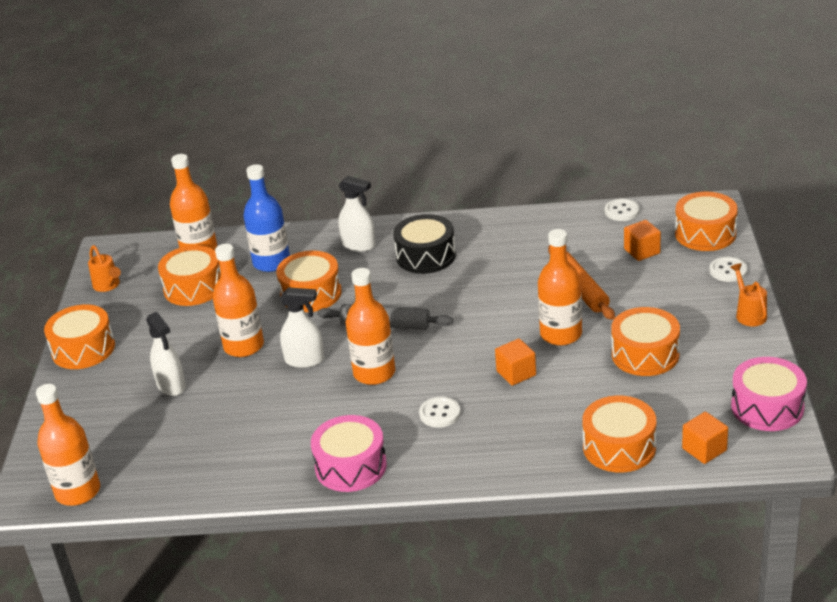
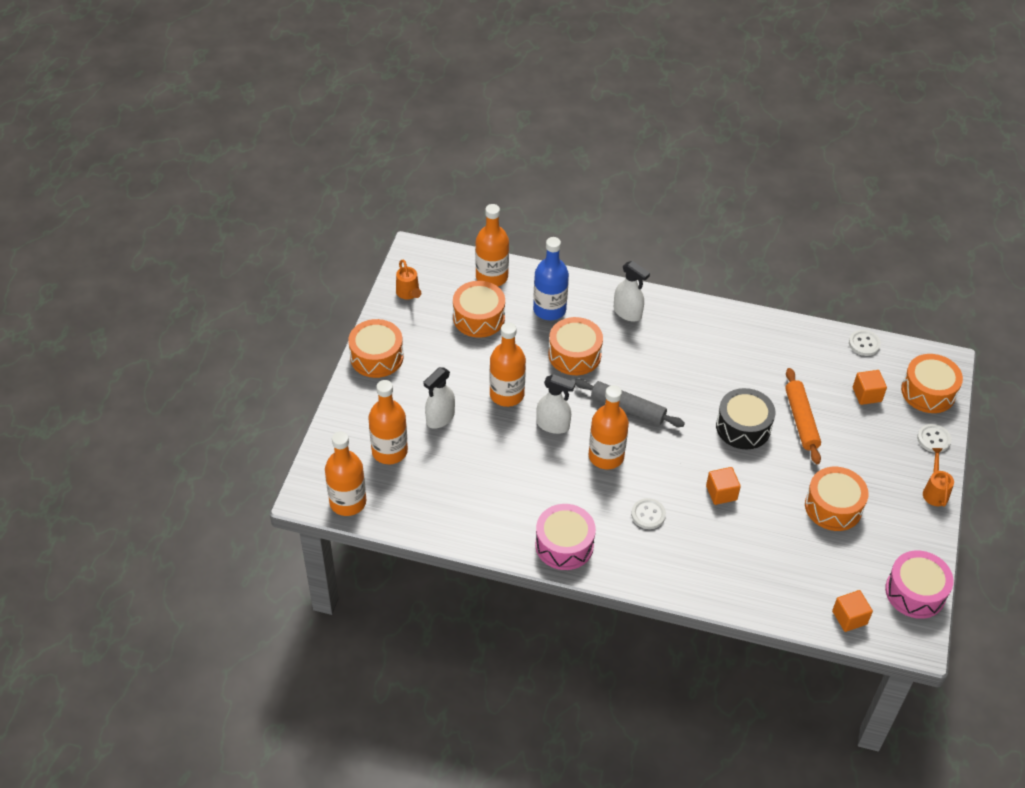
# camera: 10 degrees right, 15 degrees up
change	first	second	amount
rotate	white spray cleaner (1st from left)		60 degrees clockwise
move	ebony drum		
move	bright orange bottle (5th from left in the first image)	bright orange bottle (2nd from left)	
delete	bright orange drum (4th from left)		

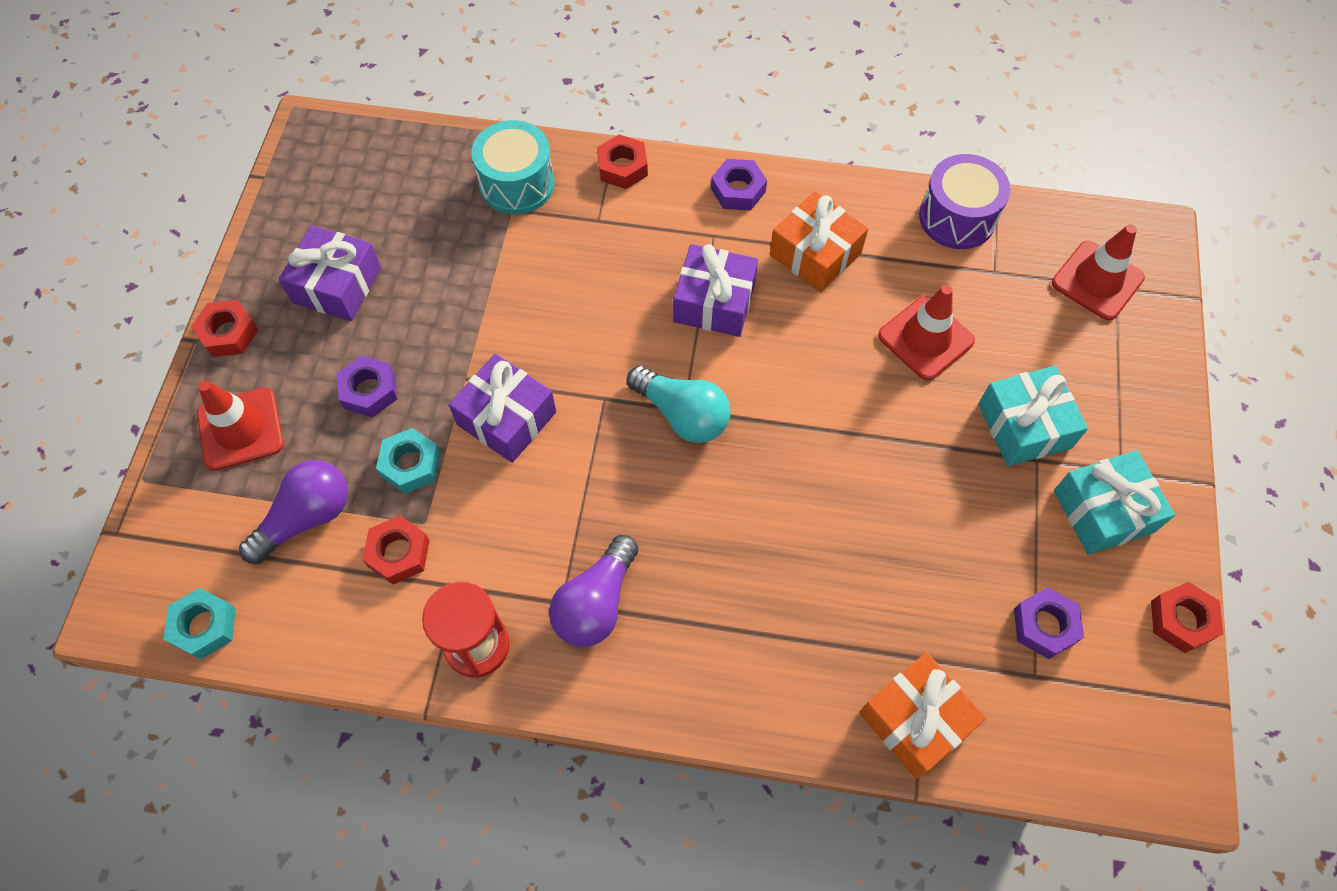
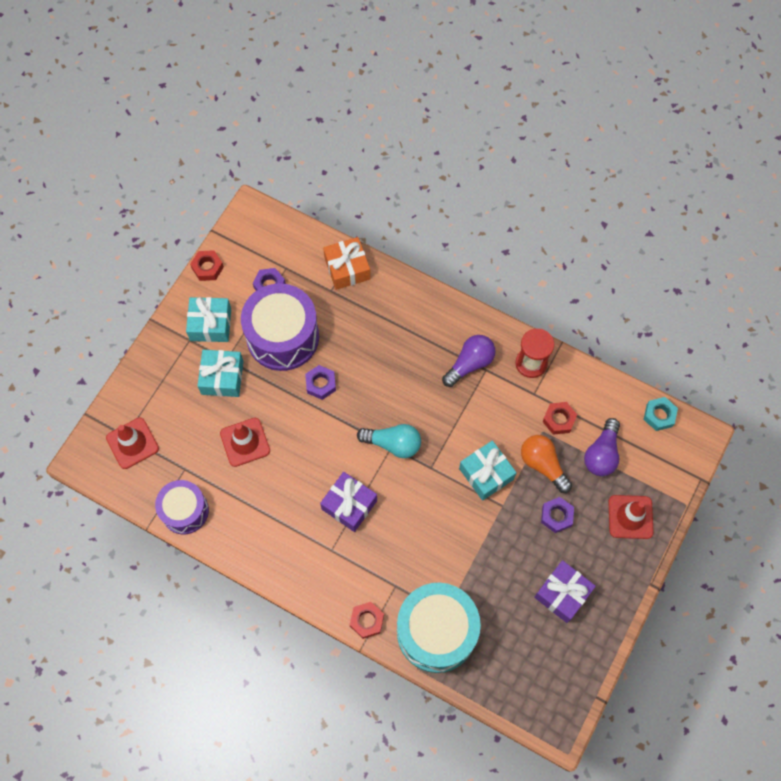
# camera: 160 degrees left, 5 degrees up
change	first	second	amount
delete	scarlet hex nut (1st from left)		
rotate	royal purple lightbulb (1st from left in the first image)	royal purple lightbulb (2nd from left)	45 degrees counterclockwise
replace	turquoise hex nut (2nd from left)	bright orange lightbulb	
recolor	royal purple present (2nd from left)	turquoise present (3rd from left)	
resize	turquoise drum		x1.62
rotate	turquoise lightbulb		135 degrees clockwise
move	royal purple hex nut (2nd from left)		
delete	bright orange present (1st from left)		
insert		royal purple drum (2nd from left)	

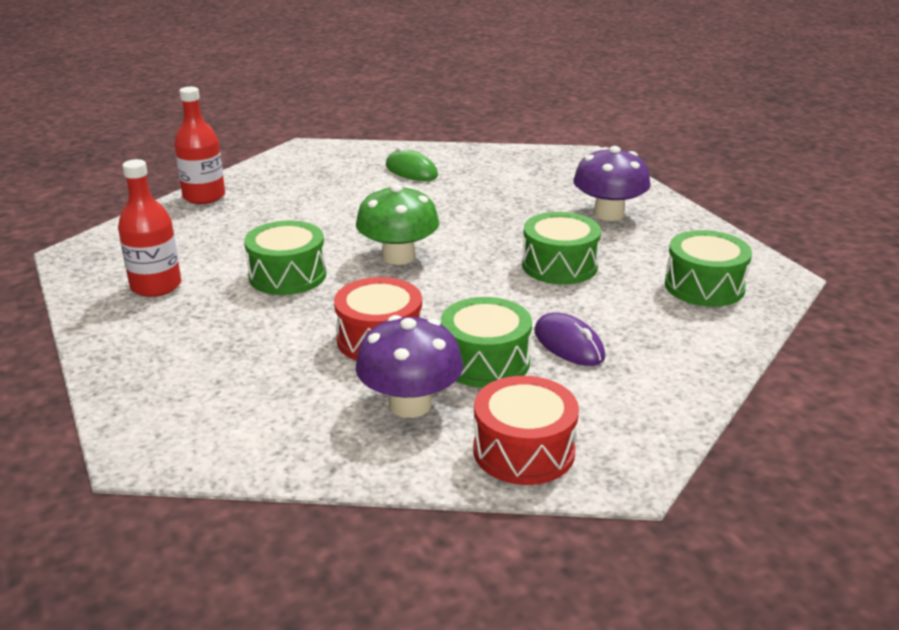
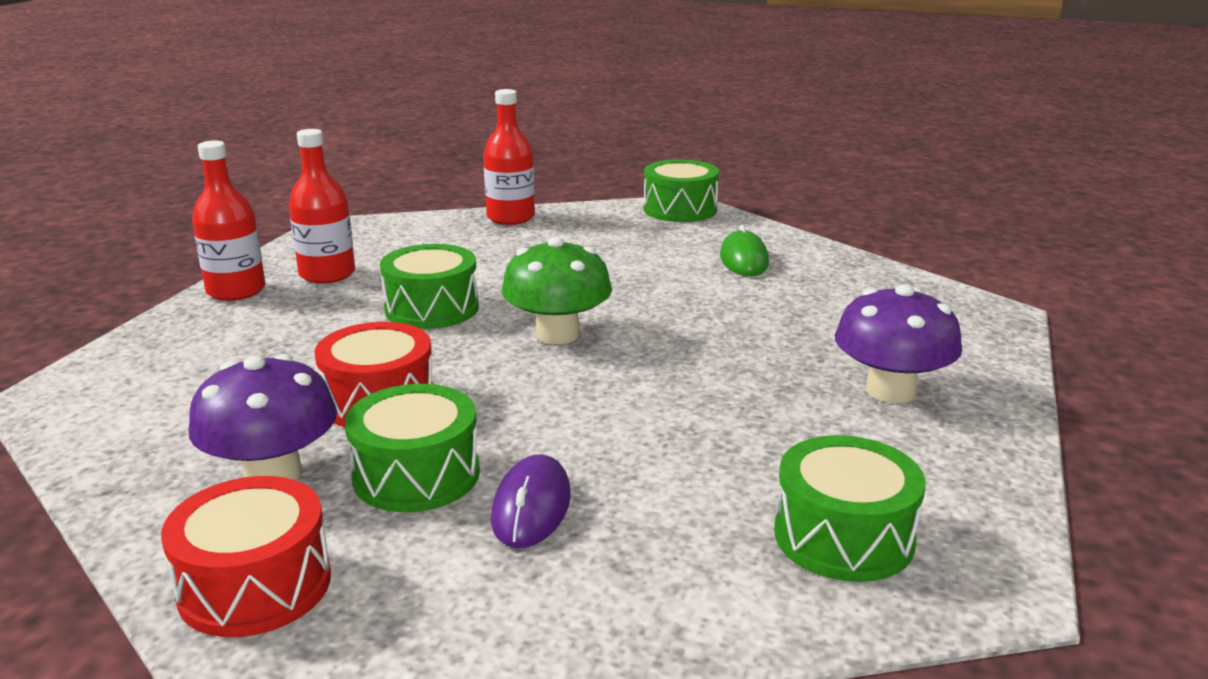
# camera: 45 degrees right, 5 degrees down
change	first	second	amount
move	leaf-green drum (3rd from left)		
insert		scarlet bottle (1st from left)	

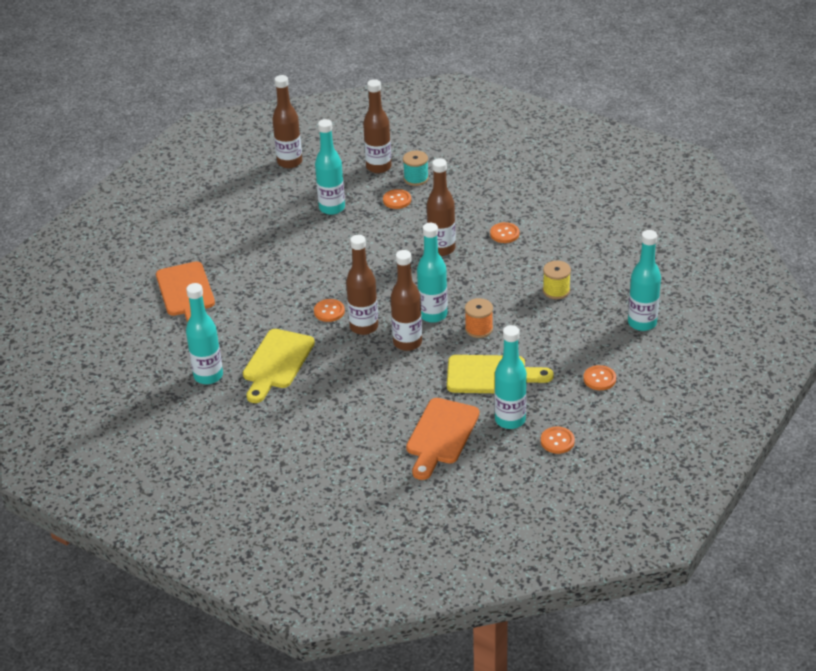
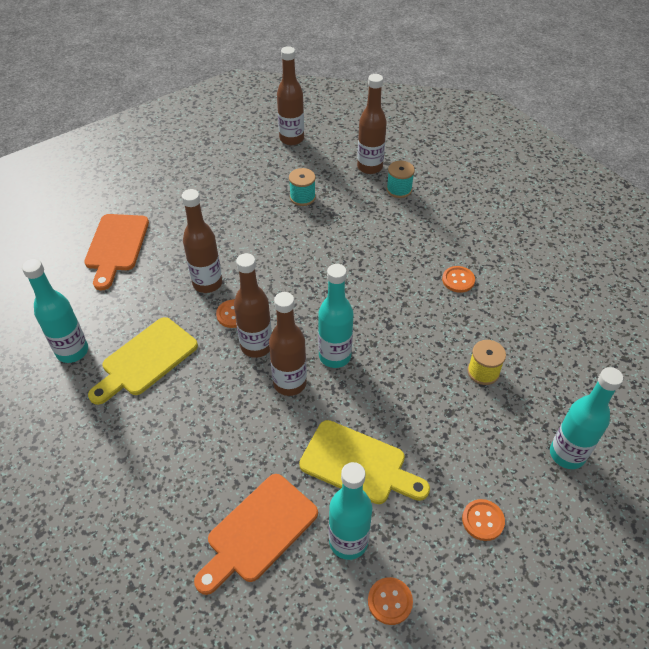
# camera: 20 degrees right, 10 degrees up
change	first	second	amount
replace	turquoise bottle (2nd from left)	turquoise bobbin (1st from left)	
delete	bright orange shirt button (2nd from left)		
move	dark brown bottle (5th from left in the first image)	dark brown bottle (1st from left)	
delete	bright orange bobbin		

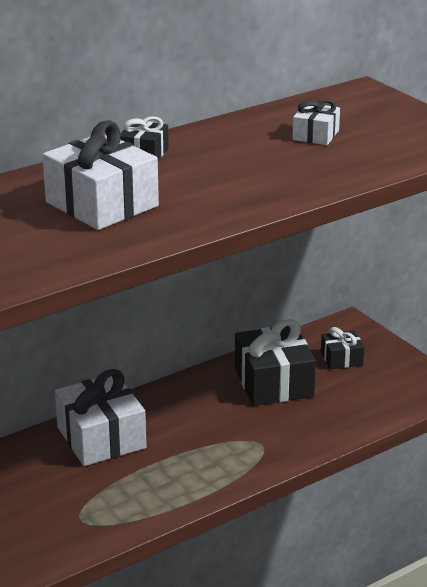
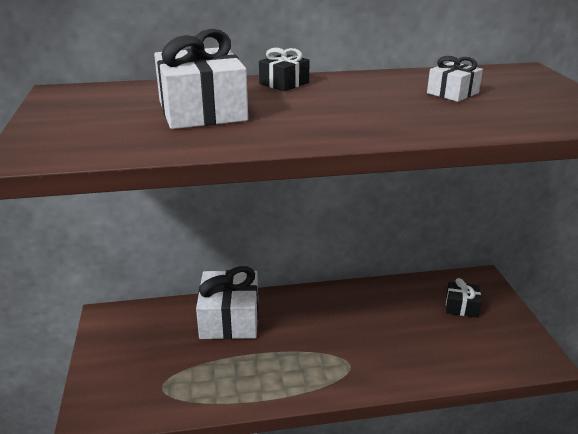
# camera: 25 degrees right, 0 degrees up
change	first	second	amount
delete	ebony present (2nd from left)		

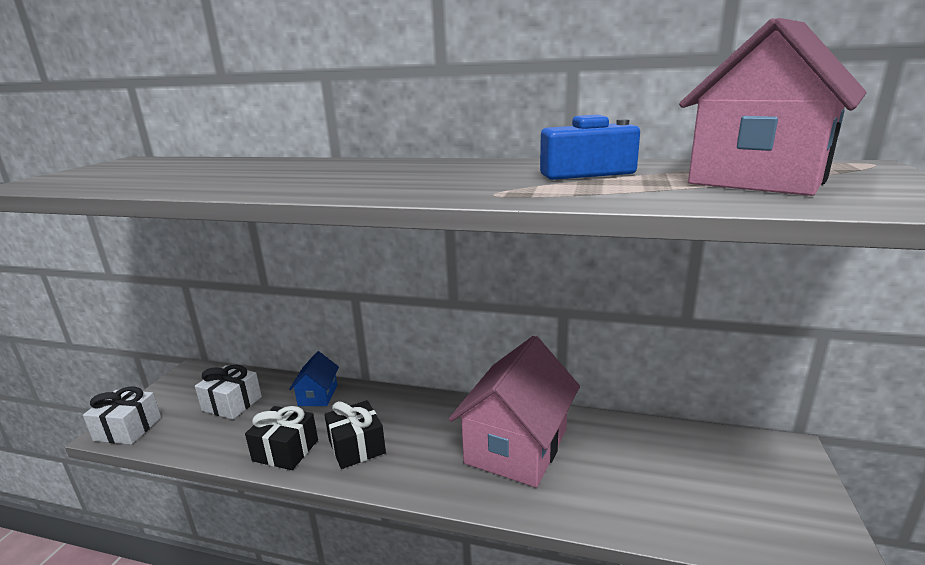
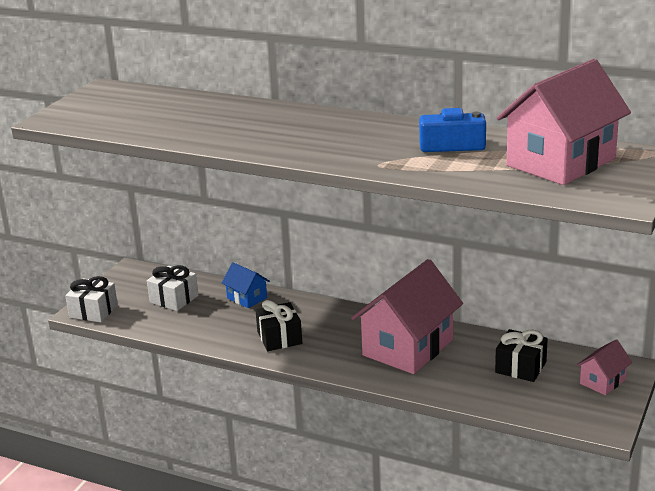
# camera: 10 degrees right, 5 degrees up
change	first	second	amount
move	ebony present (1st from left in the first image)	ebony present (2nd from left)	
rotate	cobalt toy house		60 degrees counterclockwise
insert		rose-pink toy house (3rd from left)	

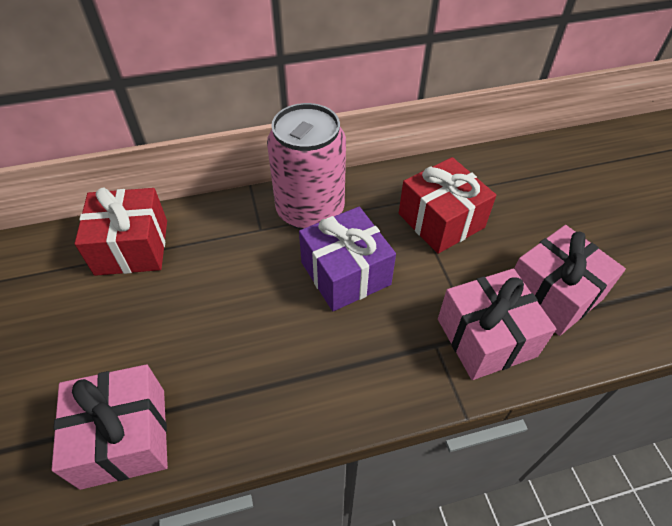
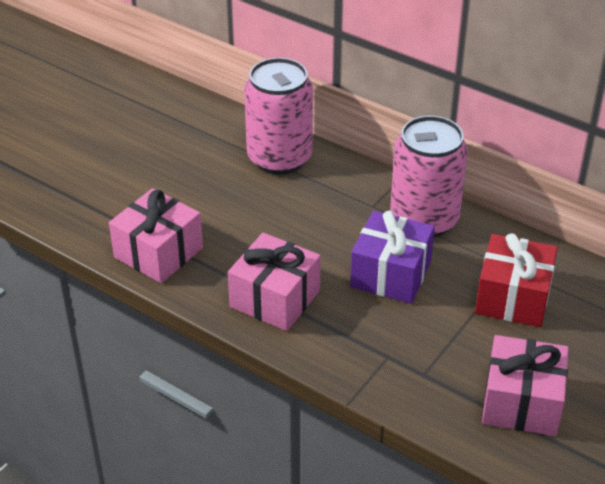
# camera: 50 degrees right, 10 degrees down
change	first	second	amount
replace	scarlet present (1st from left)	rose-pink tin (1st from left)	
move	rose-pink present (2nd from left)		

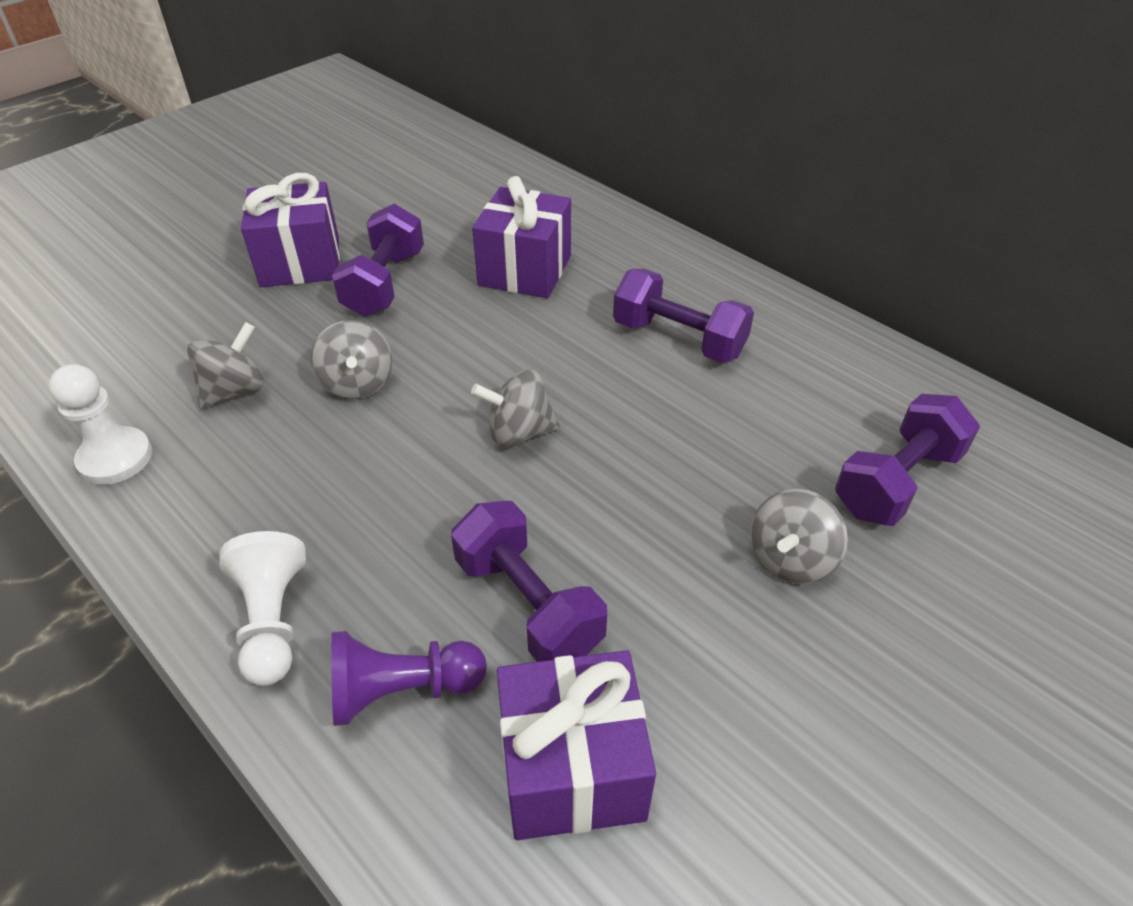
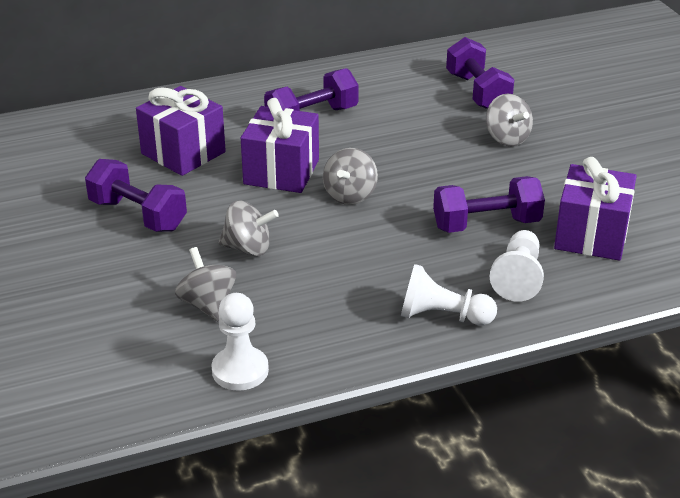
# camera: 65 degrees left, 10 degrees down
change	first	second	amount
move	royal purple present (1st from left in the first image)	royal purple present (2nd from left)	
recolor	royal purple game pawn	white game pawn (3rd from left)	

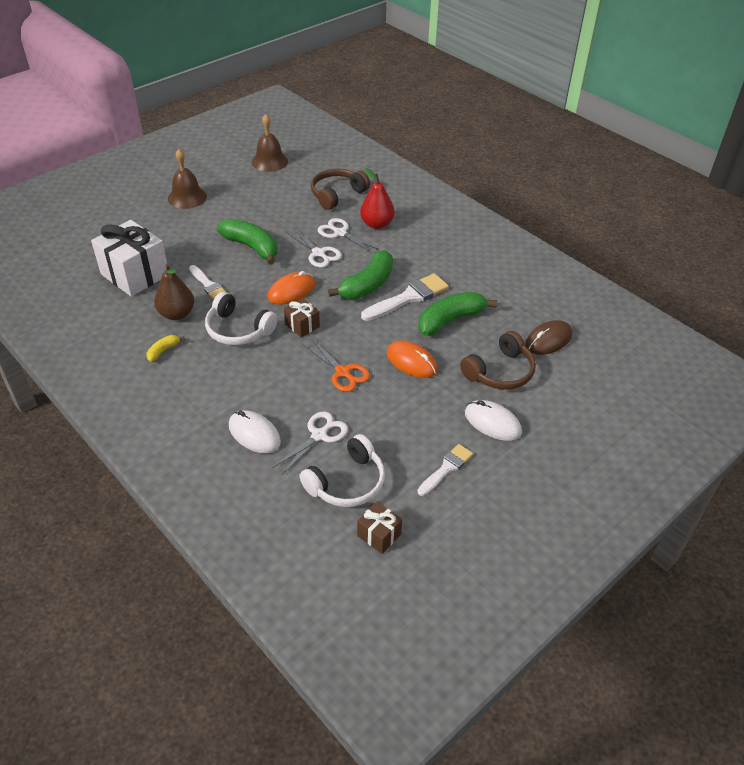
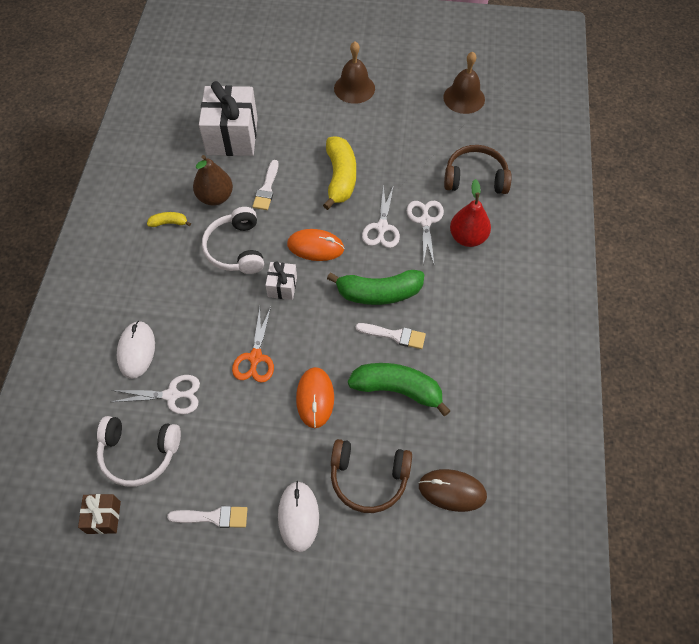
# camera: 50 degrees right, 15 degrees up
change	first	second	amount
recolor	leaf-green banana fruit (1st from left)	yellow banana fruit (2nd from left)	
recolor	dark brown present (1st from left)	white present (2nd from left)	
resize	white paintbrush (2nd from left in the first image)	white paintbrush (3rd from left)	x0.63

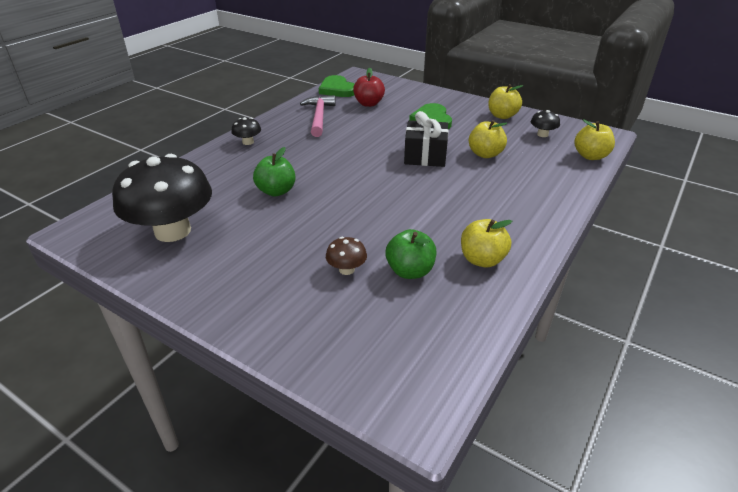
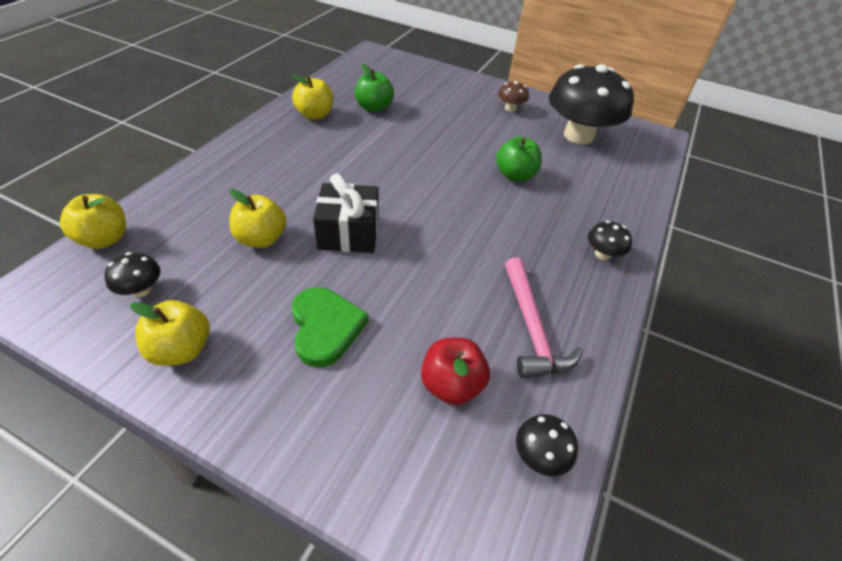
# camera: 170 degrees right, 10 degrees up
change	first	second	amount
replace	leaf-green heart (1st from left)	ebony fungus (2nd from left)	
move	dark brown fungus		

